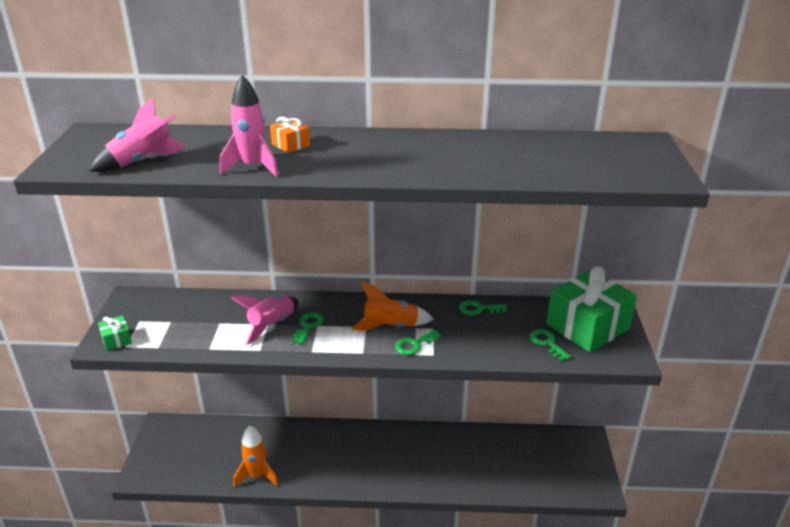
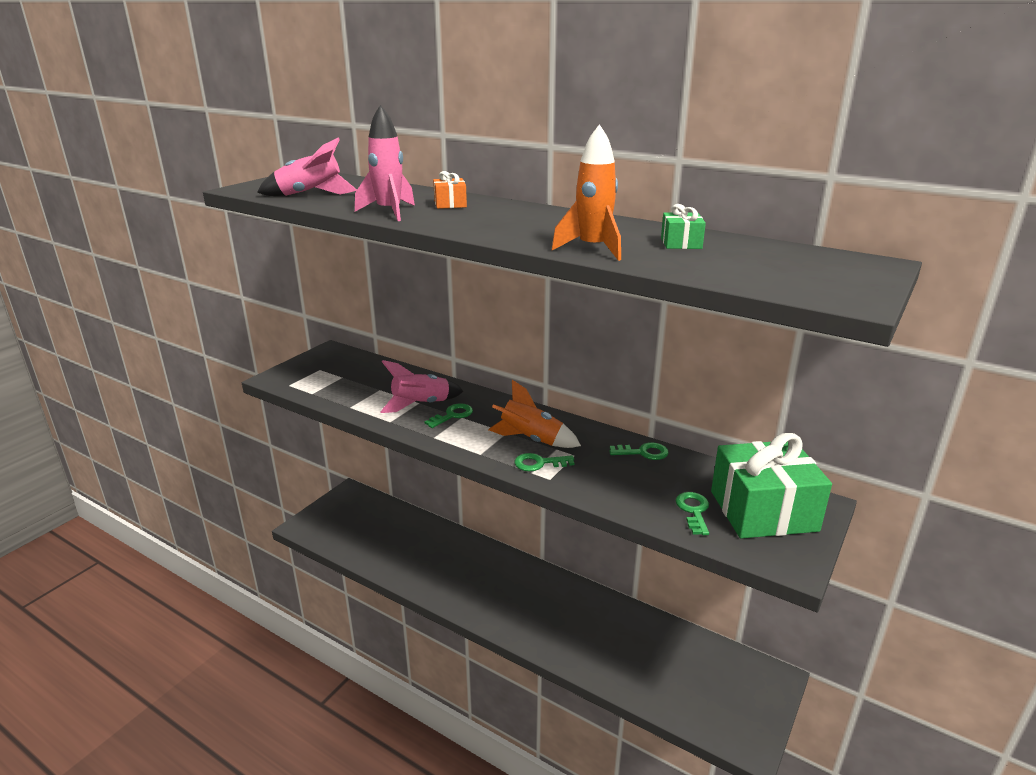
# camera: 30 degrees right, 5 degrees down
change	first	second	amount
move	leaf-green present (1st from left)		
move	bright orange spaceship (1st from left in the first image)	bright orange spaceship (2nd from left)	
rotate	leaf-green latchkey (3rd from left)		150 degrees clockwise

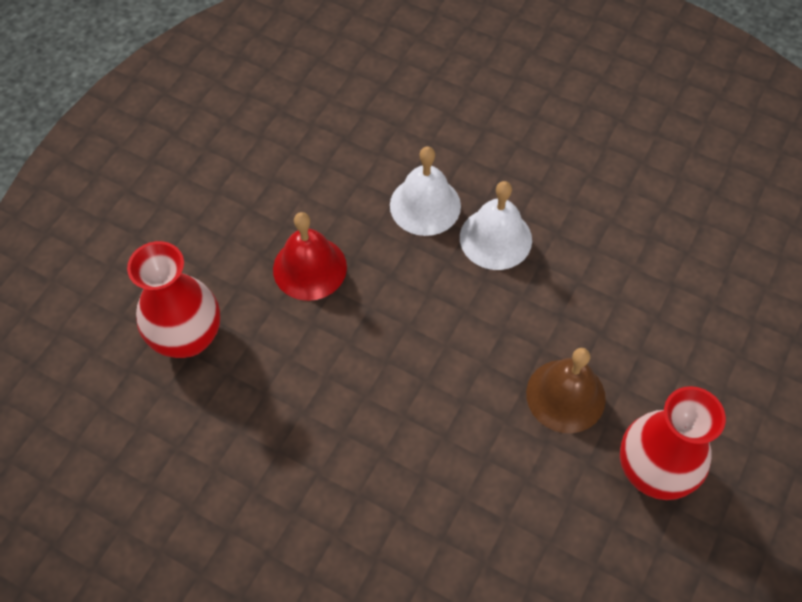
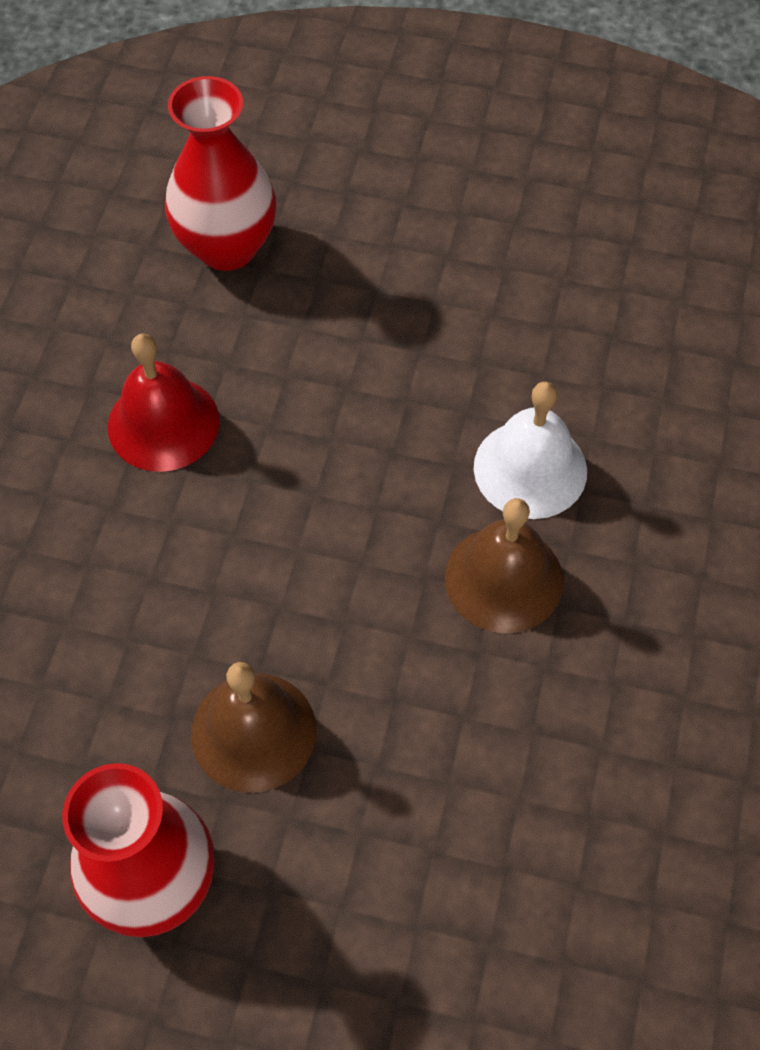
# camera: 75 degrees right, 0 degrees up
change	first	second	amount
move	scarlet school bell		
recolor	white school bell (2nd from left)	dark brown school bell (2nd from left)	

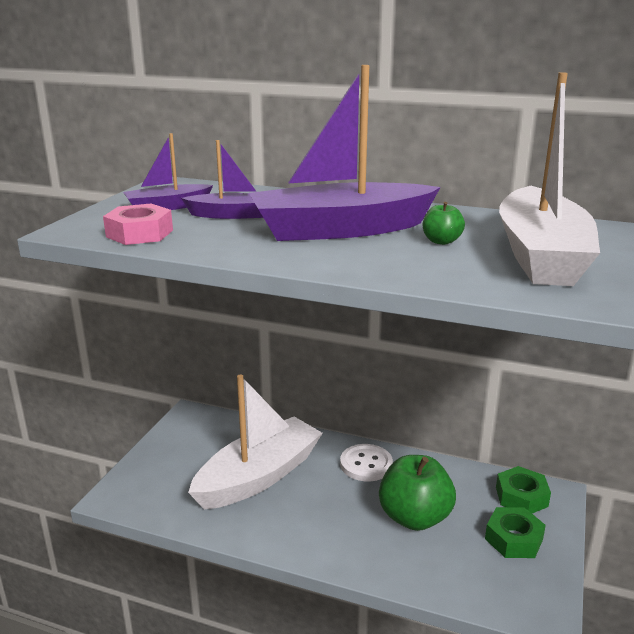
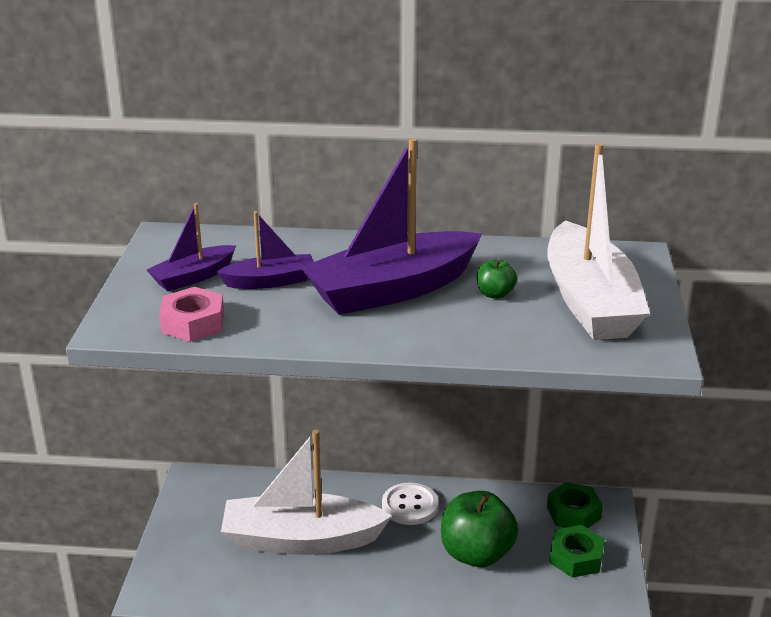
# camera: 15 degrees left, 5 degrees up
change	first	second	amount
rotate	white toy boat (1st from left)		120 degrees counterclockwise

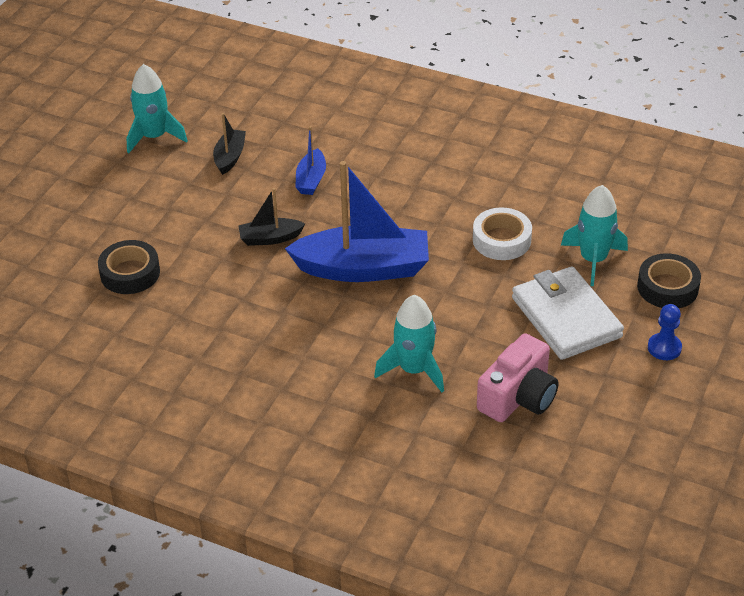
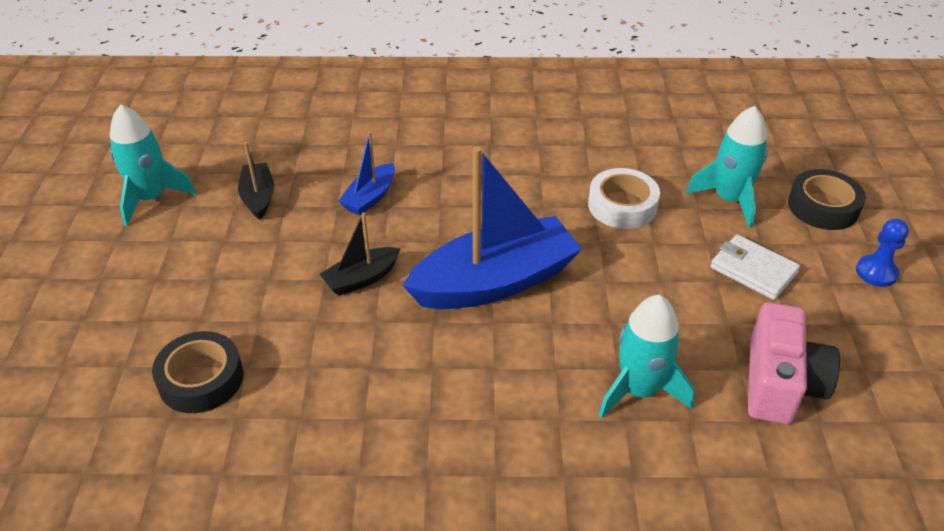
# camera: 25 degrees left, 0 degrees up
change	first	second	amount
rotate	cobalt toy boat (1st from left)		45 degrees clockwise
resize	white billfold		x0.60

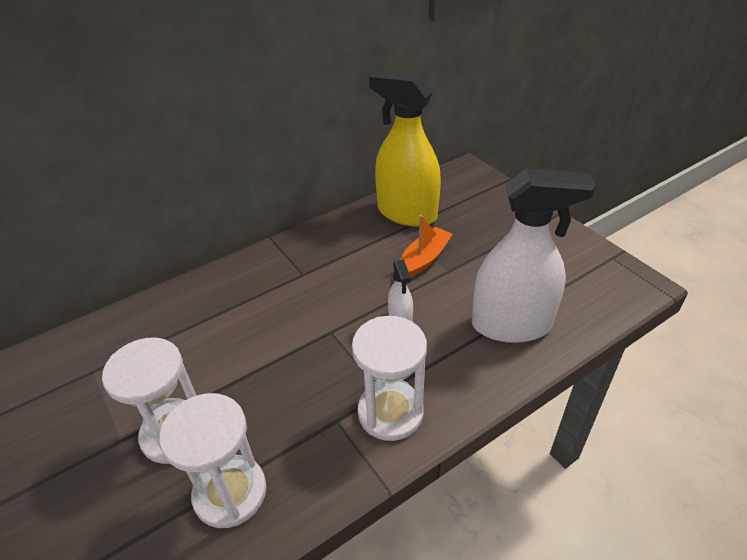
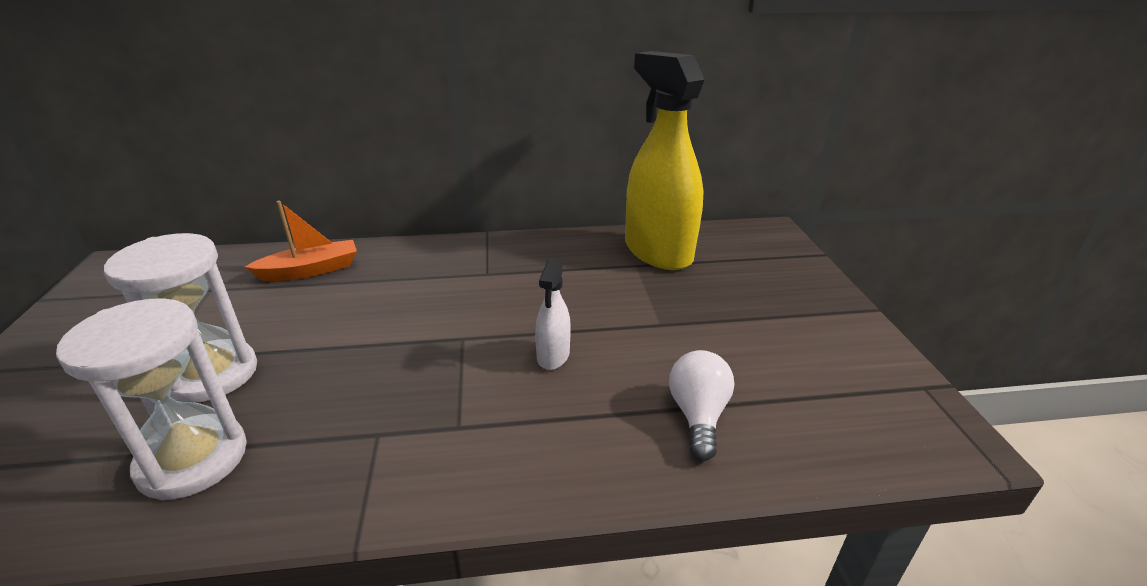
# camera: 25 degrees right, 10 degrees down
change	first	second	amount
delete	white sandglass (3rd from left)		
move	bright orange toy boat		
replace	white spray cleaner (2nd from left)	white lightbulb	

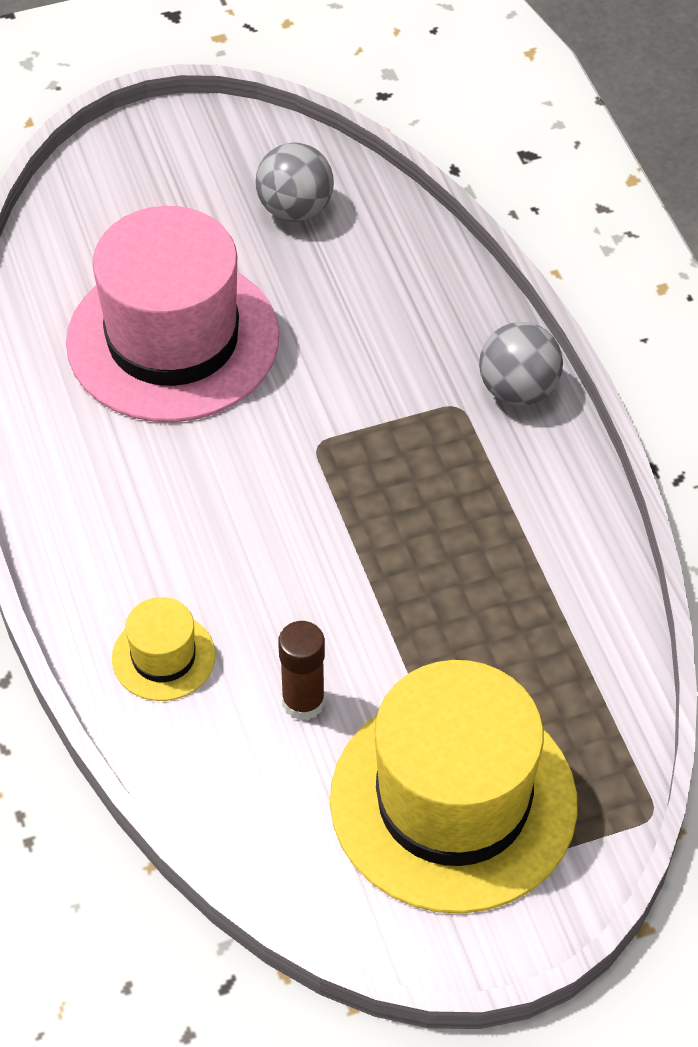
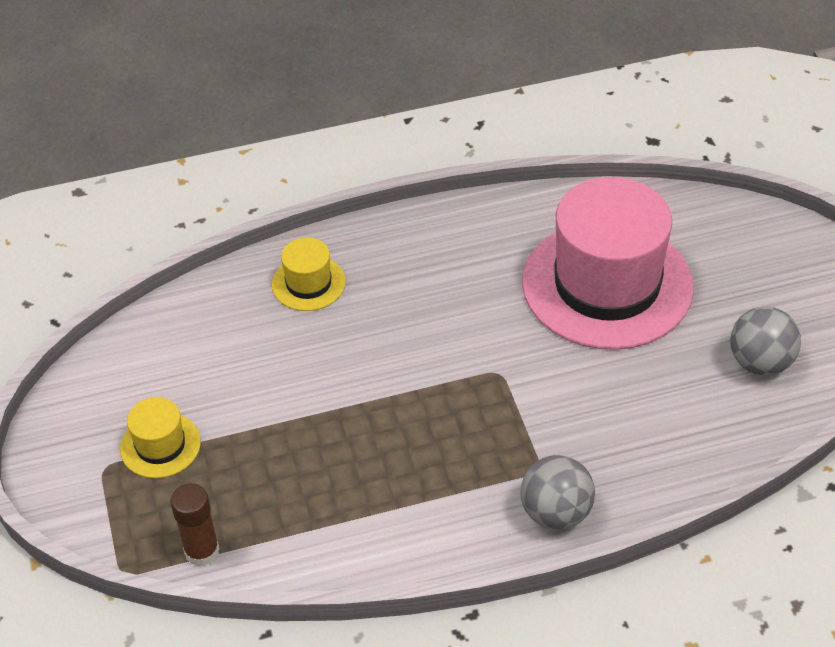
# camera: 95 degrees right, 5 degrees down
change	first	second	amount
move	dark brown stick of glue		
resize	yellow hat (2nd from left in the first image)	yellow hat (1st from left)	x0.44

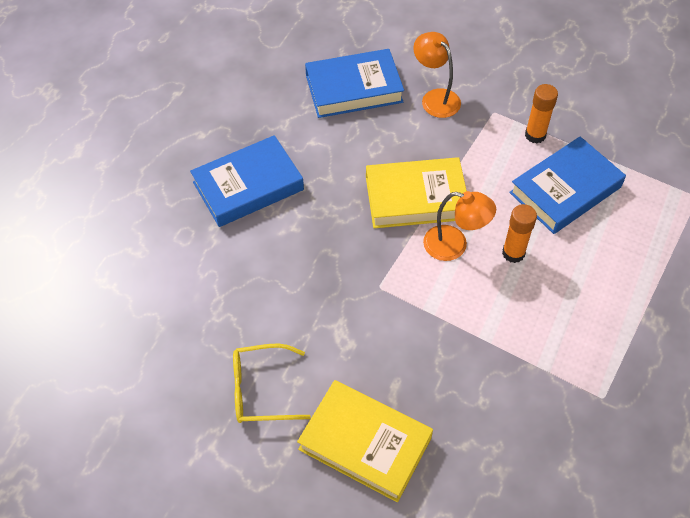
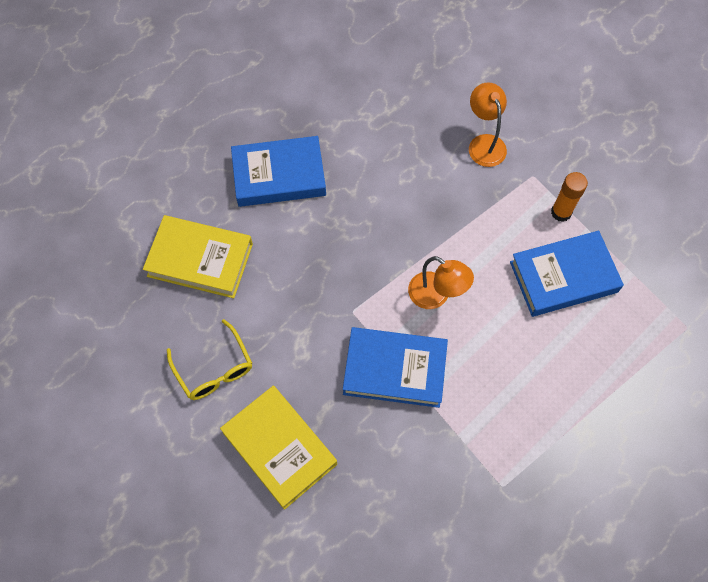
# camera: 20 degrees right, 10 degrees up
change	first	second	amount
rotate	yellow eyeglasses		135 degrees counterclockwise
move	cobalt hardcover (2nd from left)		
move	yellow hardcover (2nd from left in the first image)	yellow hardcover (1st from left)	
delete	bright orange stick of glue (1st from left)		

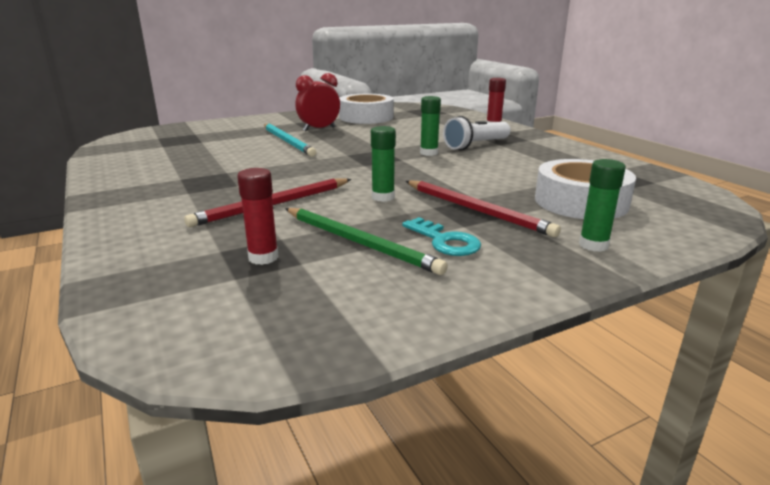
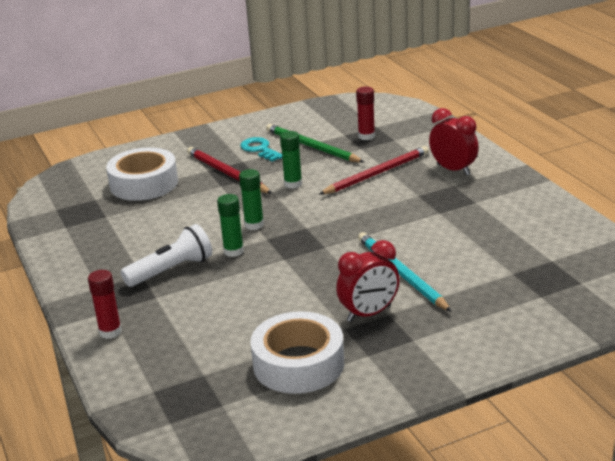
# camera: 175 degrees left, 5 degrees up
change	first	second	amount
move	leaf-green stick of glue (3rd from left in the first image)	leaf-green stick of glue (2nd from left)	
insert		scarlet bedside clock (2nd from left)	

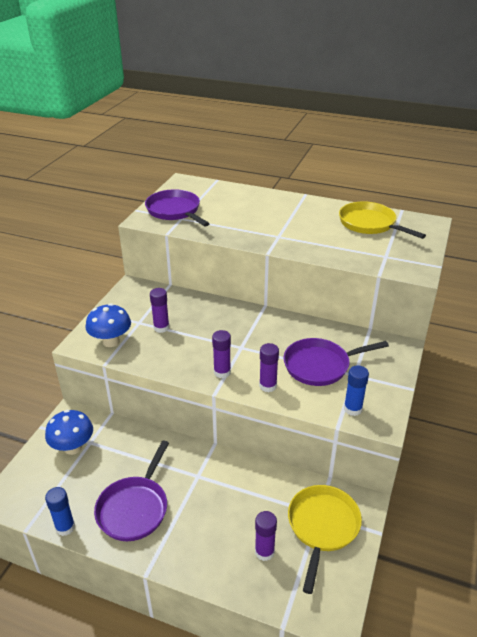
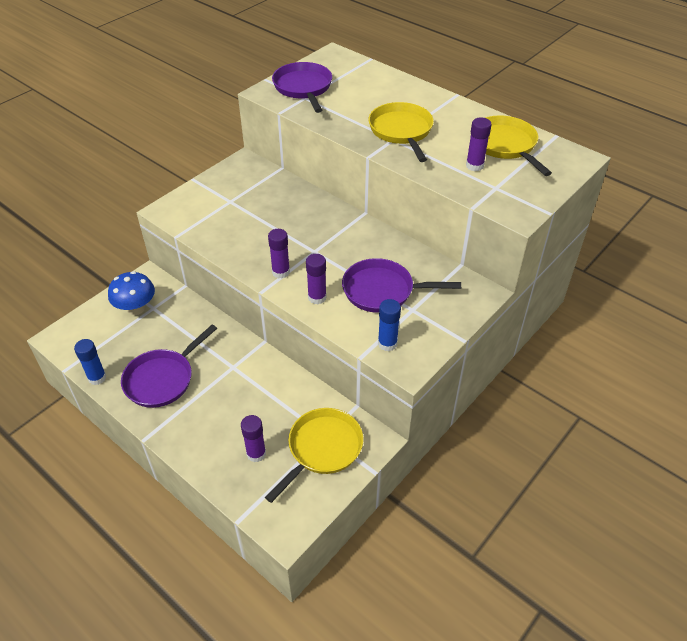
# camera: 20 degrees right, 10 degrees up
change	first	second	amount
delete	cobalt fungus (2nd from left)		
move	royal purple stick of glue (1st from left in the first image)	royal purple stick of glue (4th from left)	
insert		yellow pan (2nd from left)	

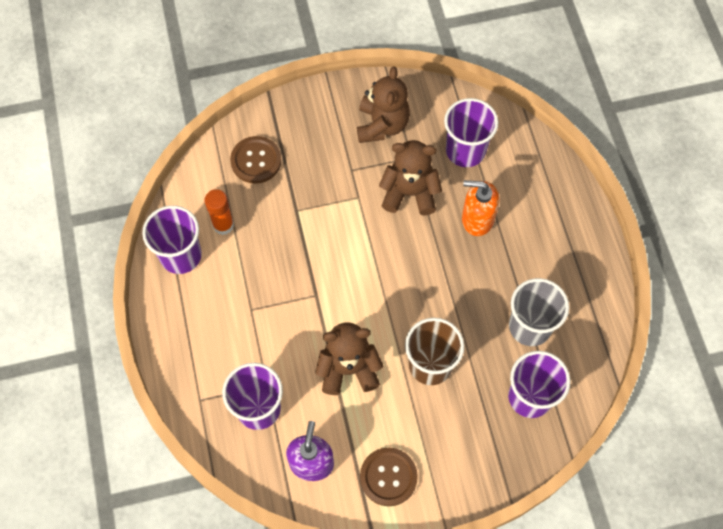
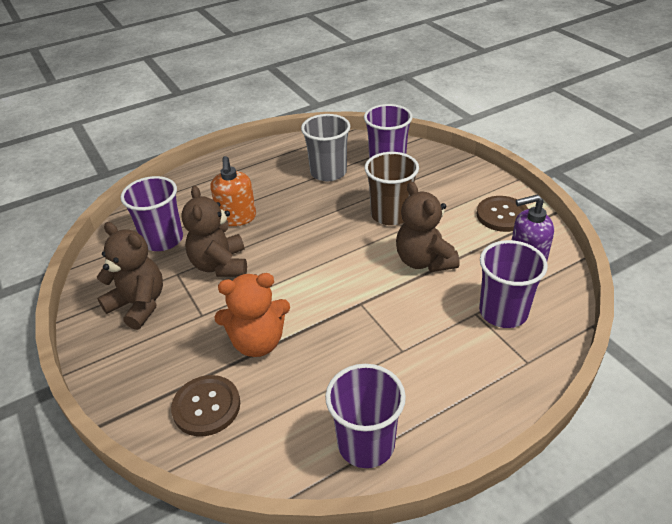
# camera: 105 degrees left, 25 degrees down
change	first	second	amount
delete	bright orange stick of glue		
rotate	dark brown teddy bear (2nd from left in the first image)	dark brown teddy bear (1st from left)	45 degrees clockwise
insert		bright orange teddy bear	

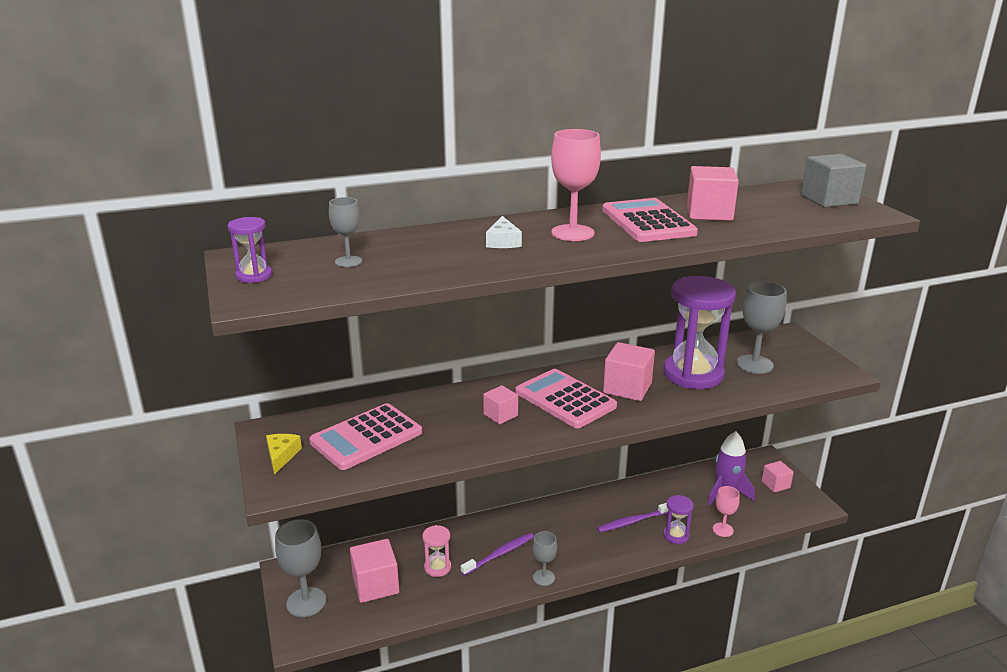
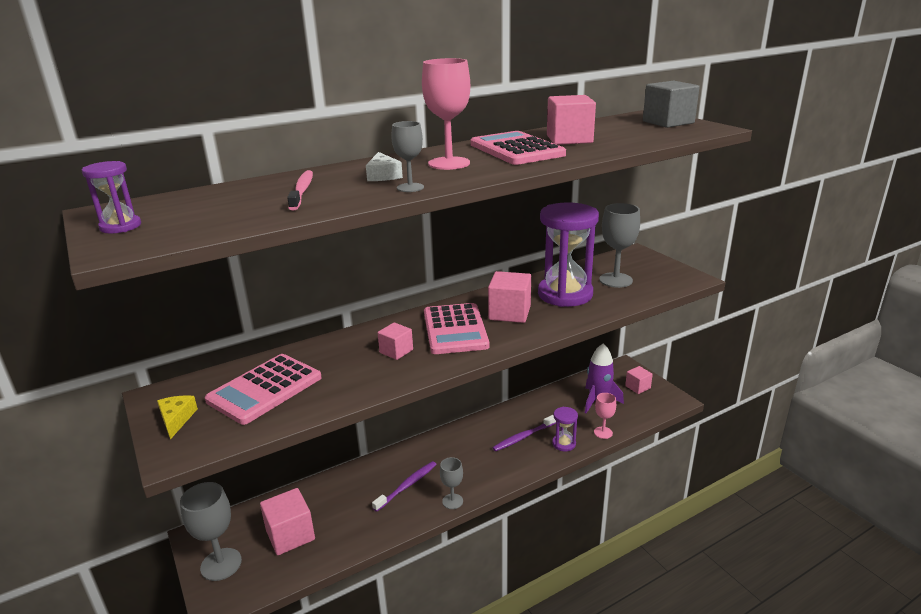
# camera: 10 degrees left, 0 degrees up
change	first	second	amount
move	gray chalice (2nd from left)		
delete	rose-pink sandglass		
rotate	rose-pink pocket calculator (2nd from left)		135 degrees counterclockwise
insert		rose-pink tooth brush	

